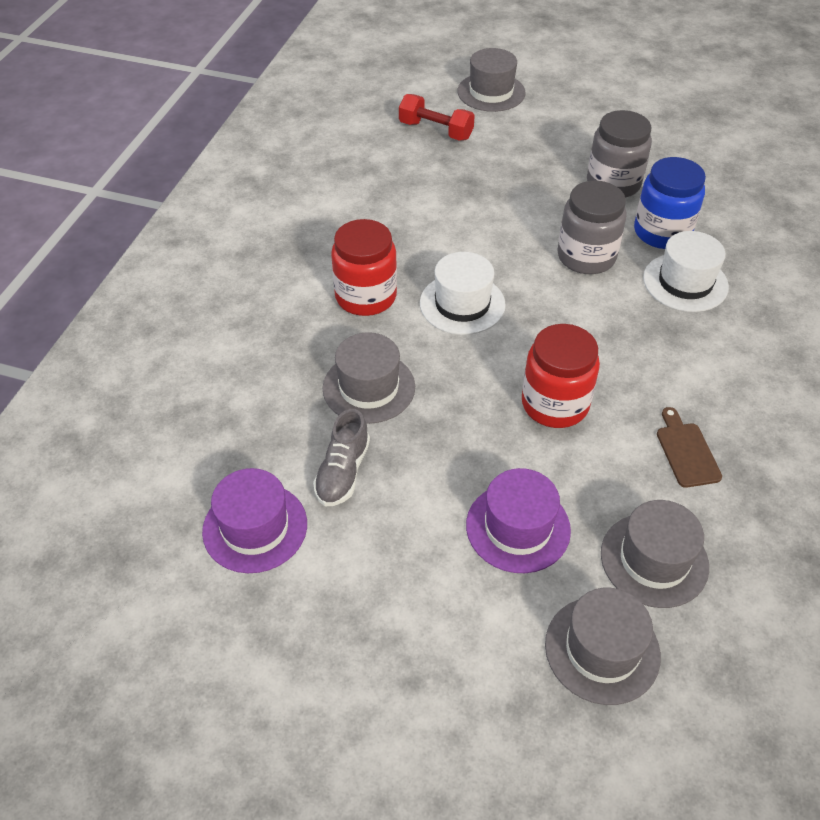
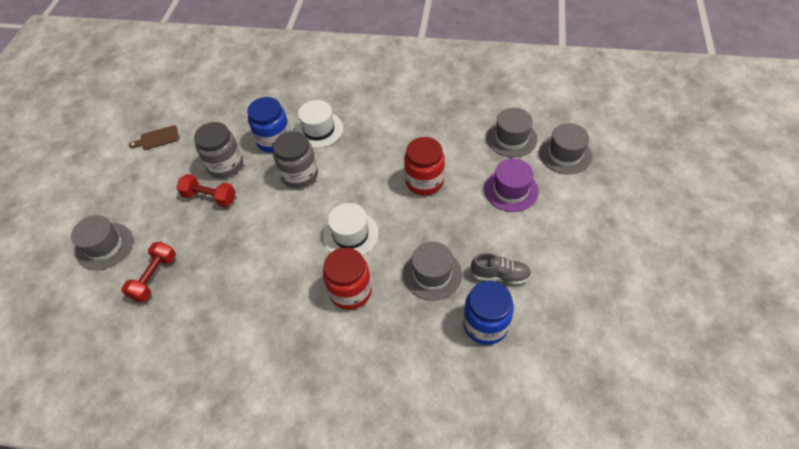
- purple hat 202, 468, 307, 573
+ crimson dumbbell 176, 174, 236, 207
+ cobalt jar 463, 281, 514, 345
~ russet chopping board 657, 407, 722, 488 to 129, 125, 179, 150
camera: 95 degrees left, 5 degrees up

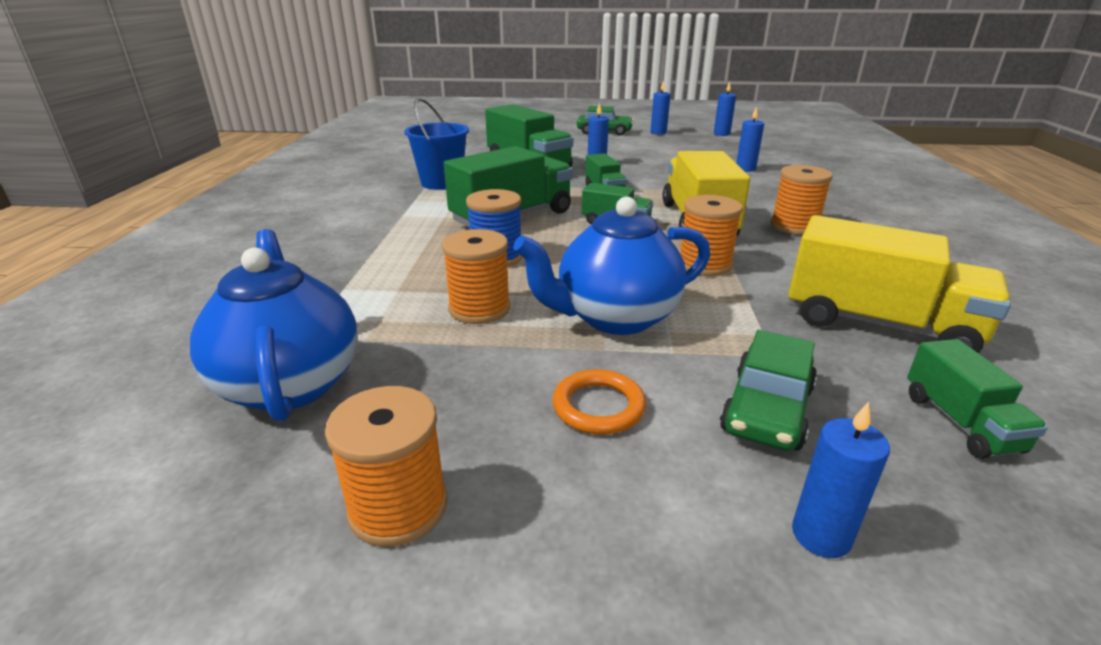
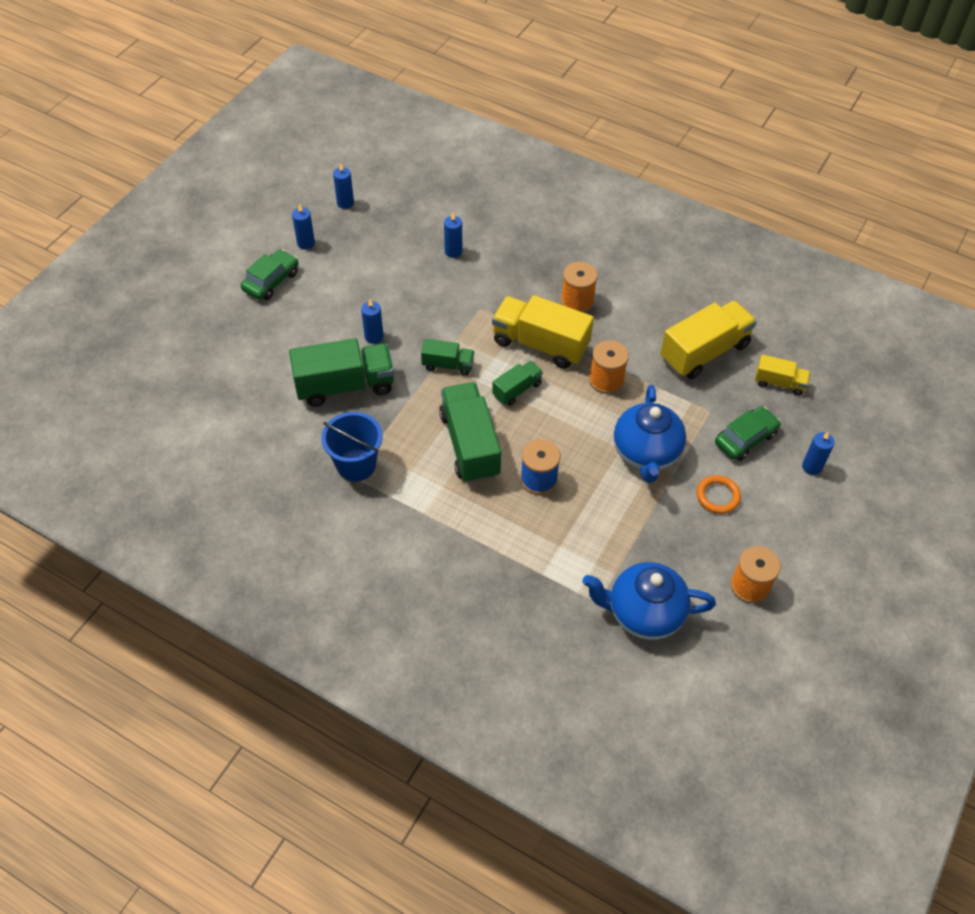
- bright orange spool 442, 229, 510, 324
~ green truck 907, 339, 1048, 459 to golden truck 755, 355, 811, 396
~ green automobile 720, 330, 817, 451 = 715, 406, 781, 461 90 degrees counterclockwise
camera: 65 degrees left, 25 degrees up

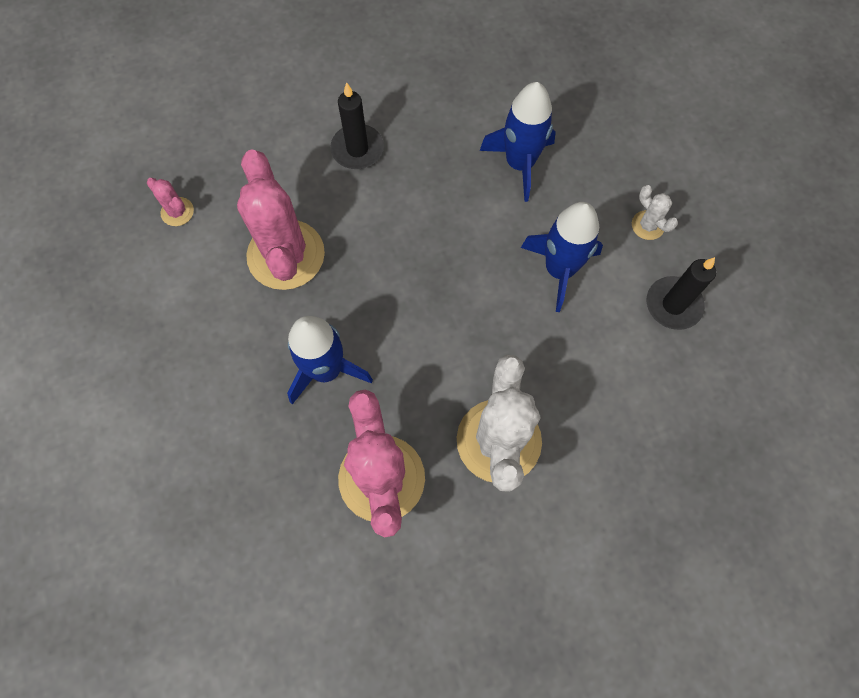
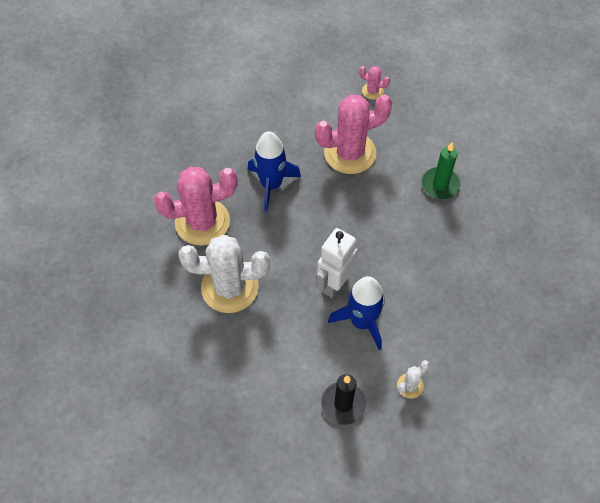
- cobalt toy rocket 480, 82, 556, 202
+ snow-white robot figure 316, 228, 358, 298
~ jet-black pillar candle 330, 82, 384, 169 to green pillar candle 421, 142, 460, 199
~ rose-pink cactus 147, 178, 194, 226 = 359, 66, 390, 100 75 degrees clockwise
camera: 85 degrees right, 10 degrees down

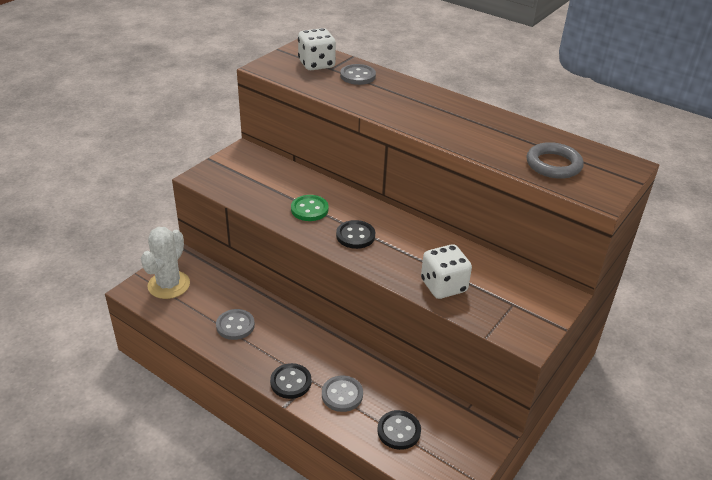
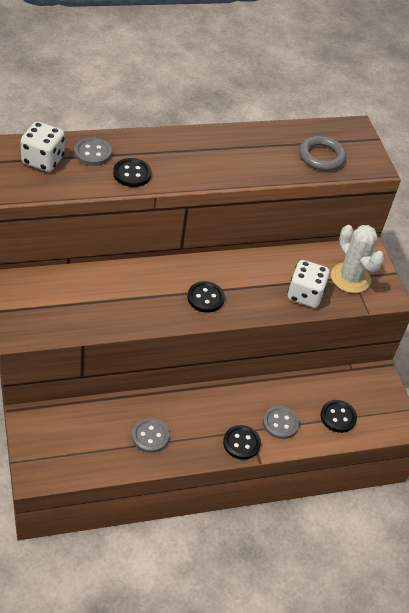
- green button 291, 195, 329, 221
+ jet-black button 113, 158, 151, 187
~ snow-white cactus 141, 227, 190, 299 to 331, 225, 385, 293
camera: 55 degrees left, 10 degrees up

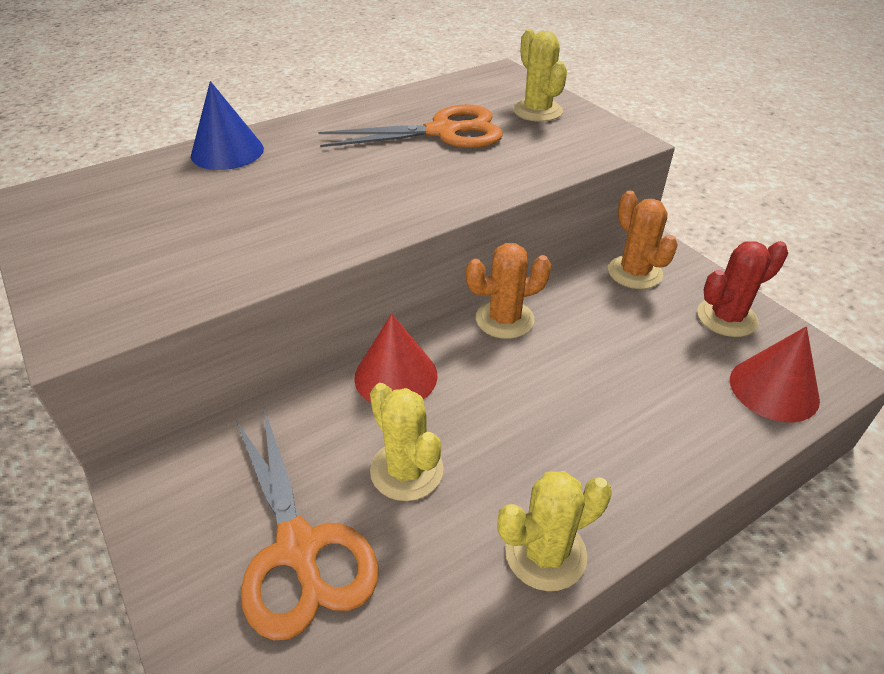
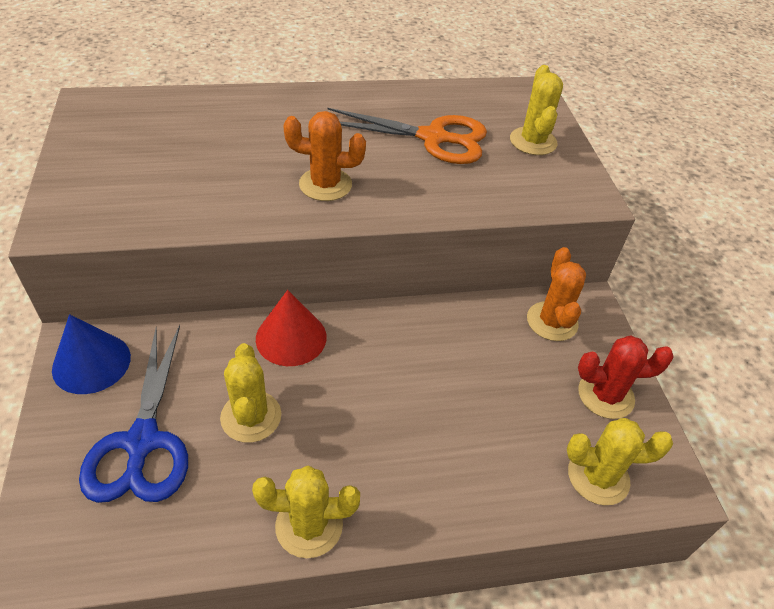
~ cobalt cone shape 191, 81, 264, 170 to 52, 314, 131, 394
~ bright orange cactus 466, 243, 551, 339 to 283, 111, 366, 201
~ crimson cone shape 730, 326, 820, 422 to golden cactus 567, 418, 673, 505
~ bright orange scissors 236, 408, 379, 641 to cobalt scissors 79, 325, 188, 503
camera: 20 degrees right, 5 degrees up

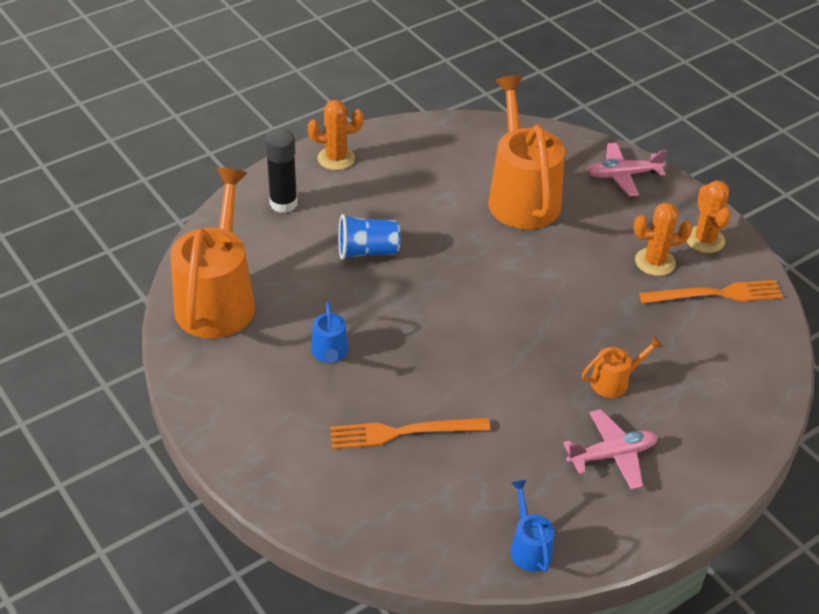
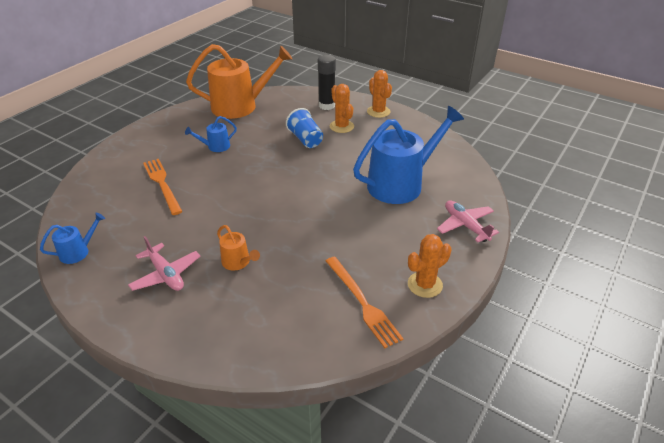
~ bright orange cactus 633, 202, 693, 276 to 330, 84, 354, 133
~ bright orange watering pot 488, 75, 565, 229 to cobalt watering pot 353, 106, 464, 204
camera: 70 degrees right, 5 degrees down

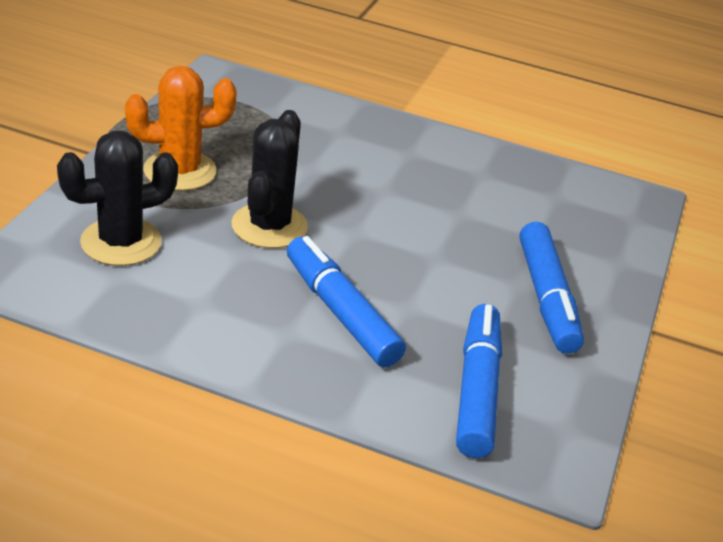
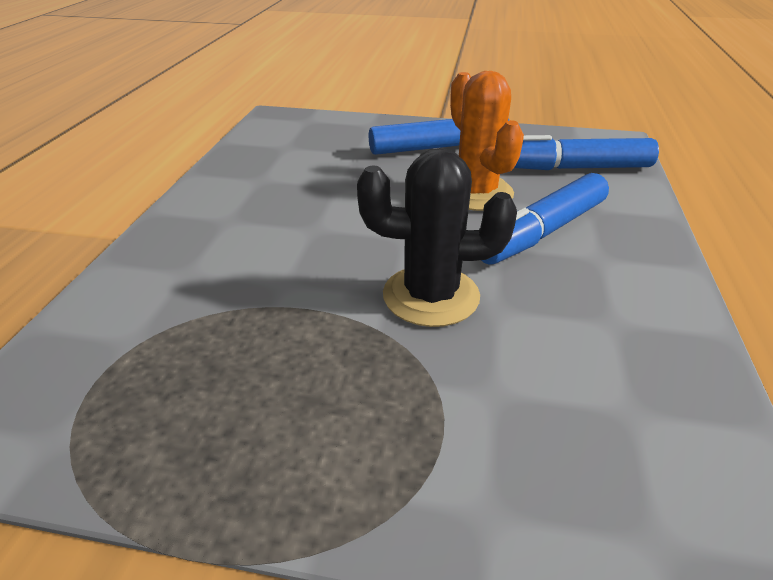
- jet-black cactus 57, 131, 178, 266
~ bright orange cactus 125, 66, 237, 191 to 450, 71, 524, 211
camera: 95 degrees left, 0 degrees up

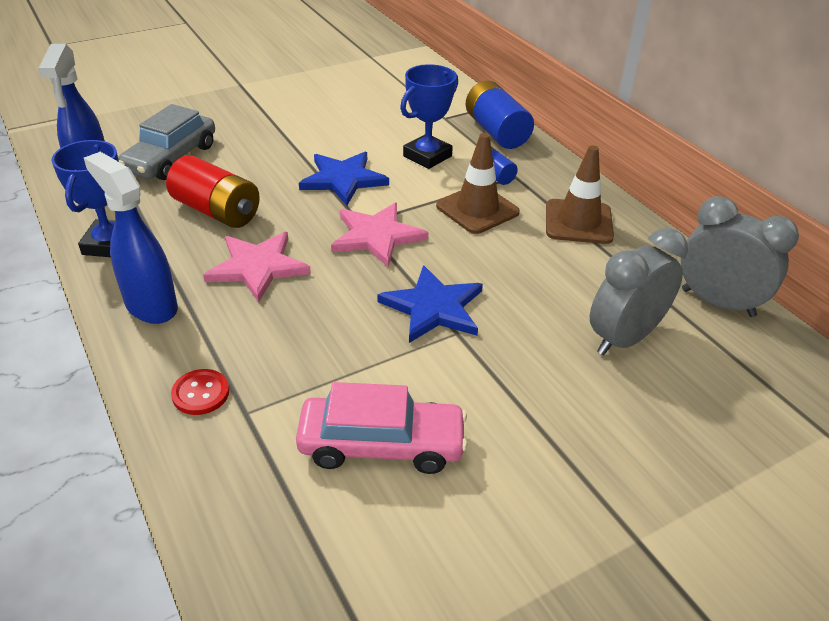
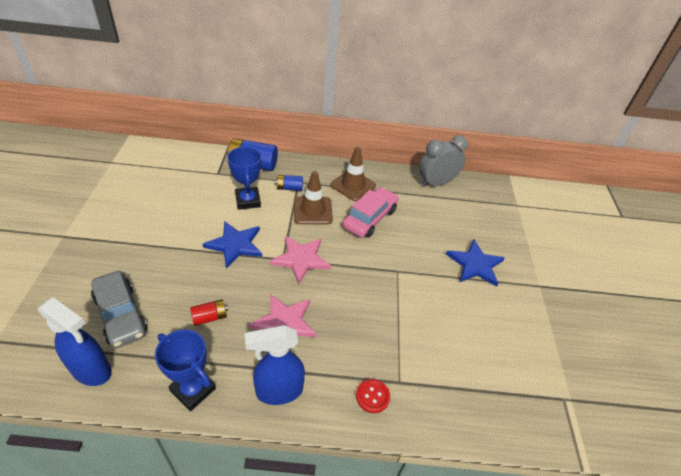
- grey clock 590, 228, 688, 355
~ rose-pink automobile 296, 382, 467, 474 to 343, 187, 399, 237
~ cobalt star 377, 265, 483, 343 to 446, 240, 505, 287
~ crimson battery 166, 155, 260, 228 = 190, 299, 228, 326 x0.54
camera: 60 degrees left, 5 degrees up

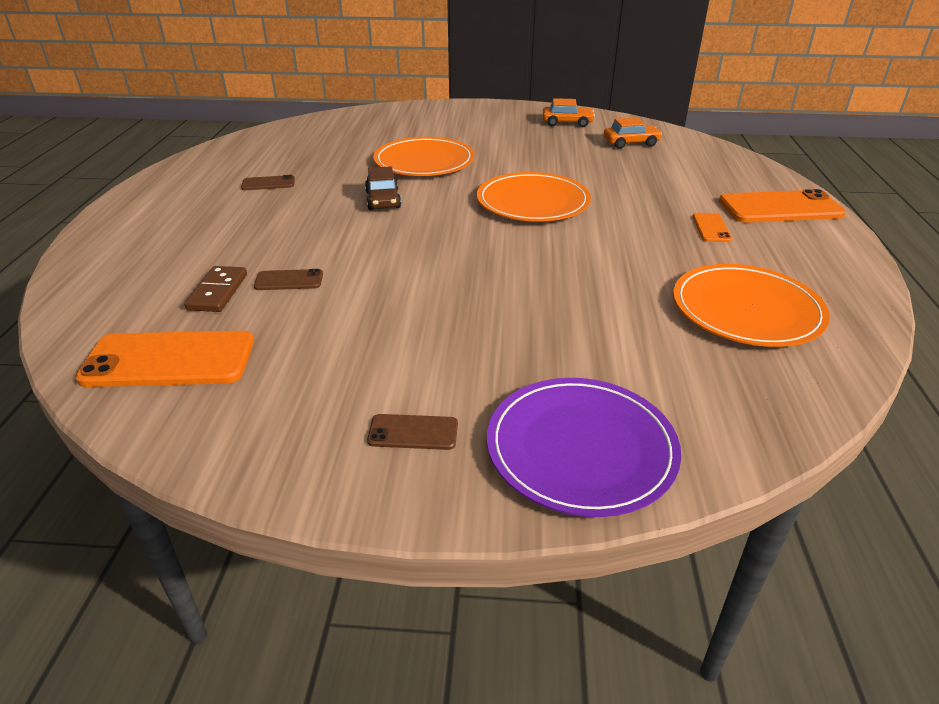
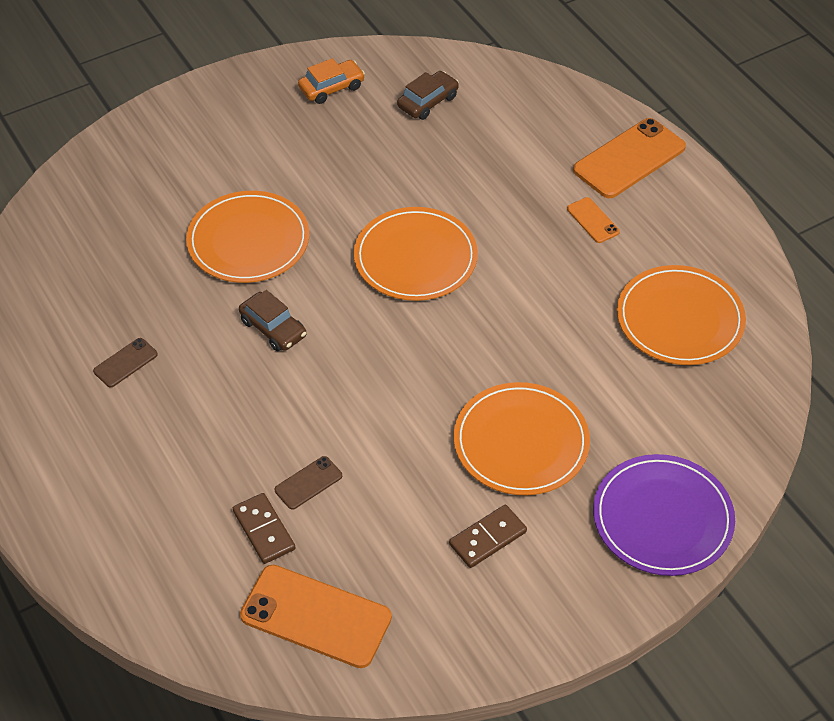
- russet smartphone 367, 414, 458, 450
+ russet domino piece 449, 505, 527, 568
+ bright orange dinner plate 454, 382, 590, 495
~ bright orange automobile 604, 117, 662, 149 to russet automobile 397, 71, 459, 120
~ bright orange smartphone 75, 331, 254, 387 = 240, 565, 392, 668 60 degrees clockwise
camera: 35 degrees left, 15 degrees up

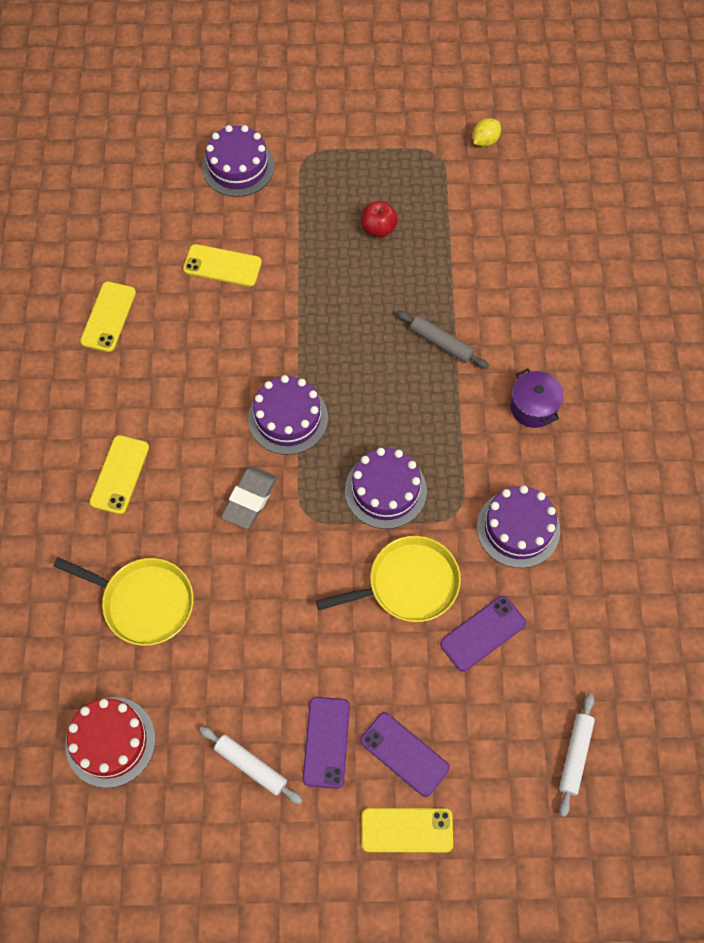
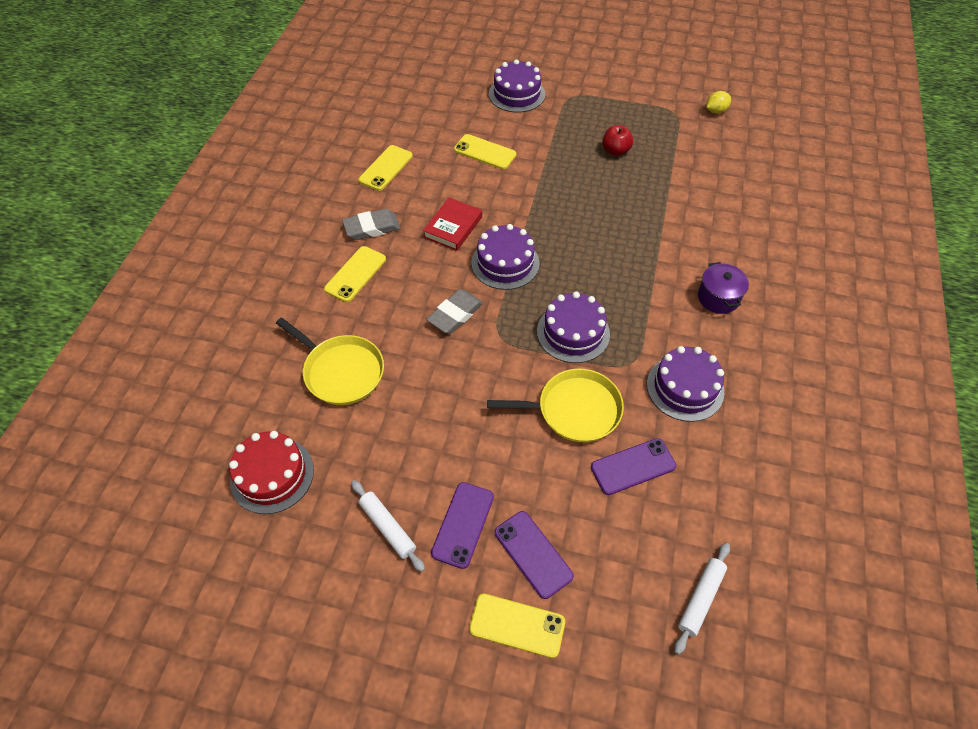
- grey pastry roller 396, 311, 489, 369
+ grey pencil eraser 342, 209, 401, 240
+ crimson book 423, 198, 482, 251
camera: 15 degrees right, 10 degrees down

